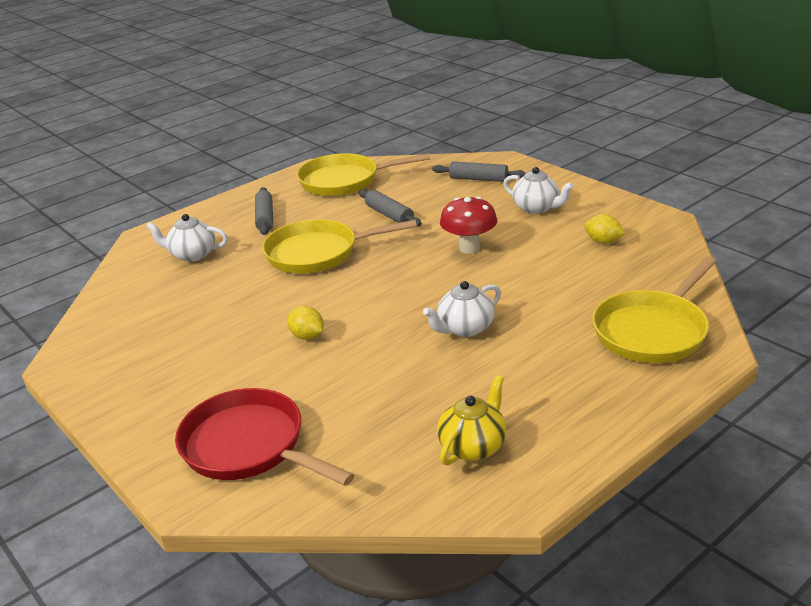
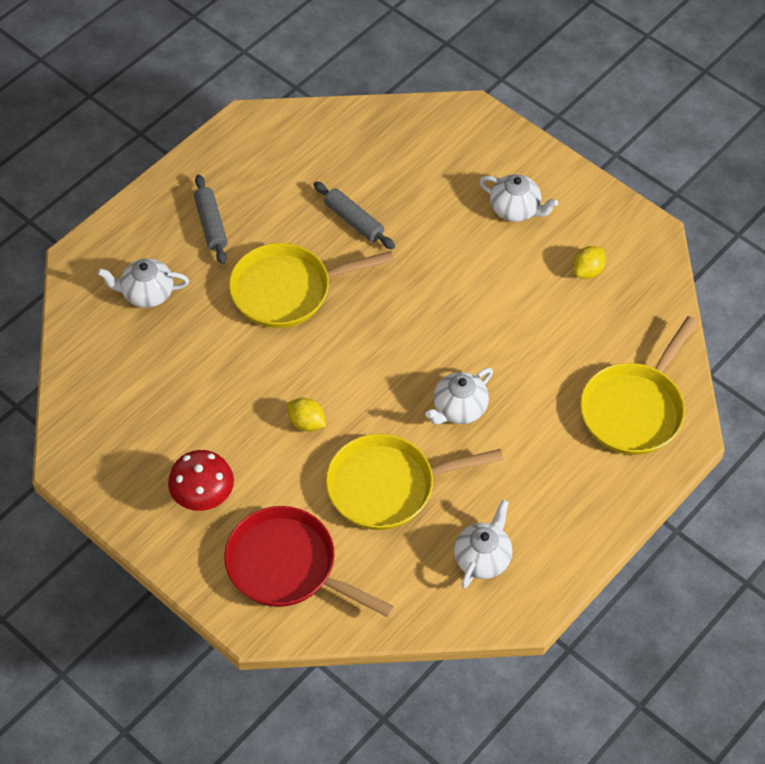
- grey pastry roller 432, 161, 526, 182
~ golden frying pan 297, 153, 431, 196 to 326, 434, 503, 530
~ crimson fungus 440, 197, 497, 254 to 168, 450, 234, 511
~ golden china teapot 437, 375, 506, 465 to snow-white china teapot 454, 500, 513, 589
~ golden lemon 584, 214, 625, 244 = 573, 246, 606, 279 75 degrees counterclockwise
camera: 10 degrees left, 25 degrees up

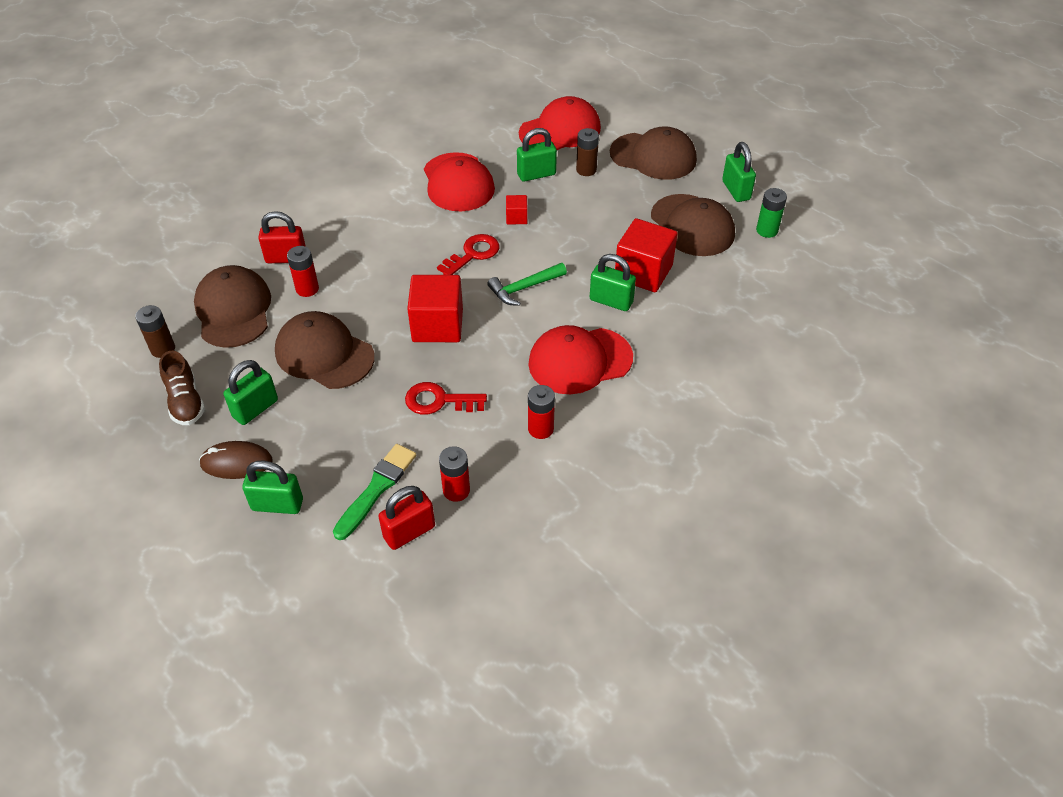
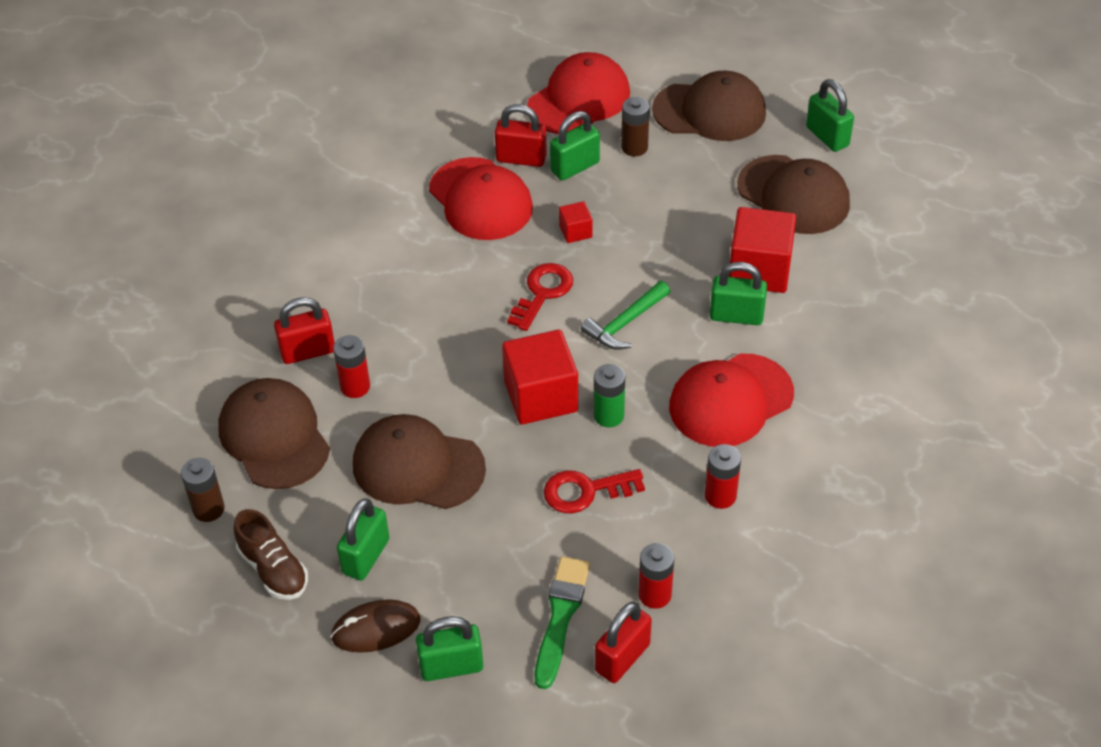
+ crimson small lock 495, 104, 547, 167
~ green battery 756, 188, 787, 238 to 594, 364, 625, 427
camera: 15 degrees left, 0 degrees up

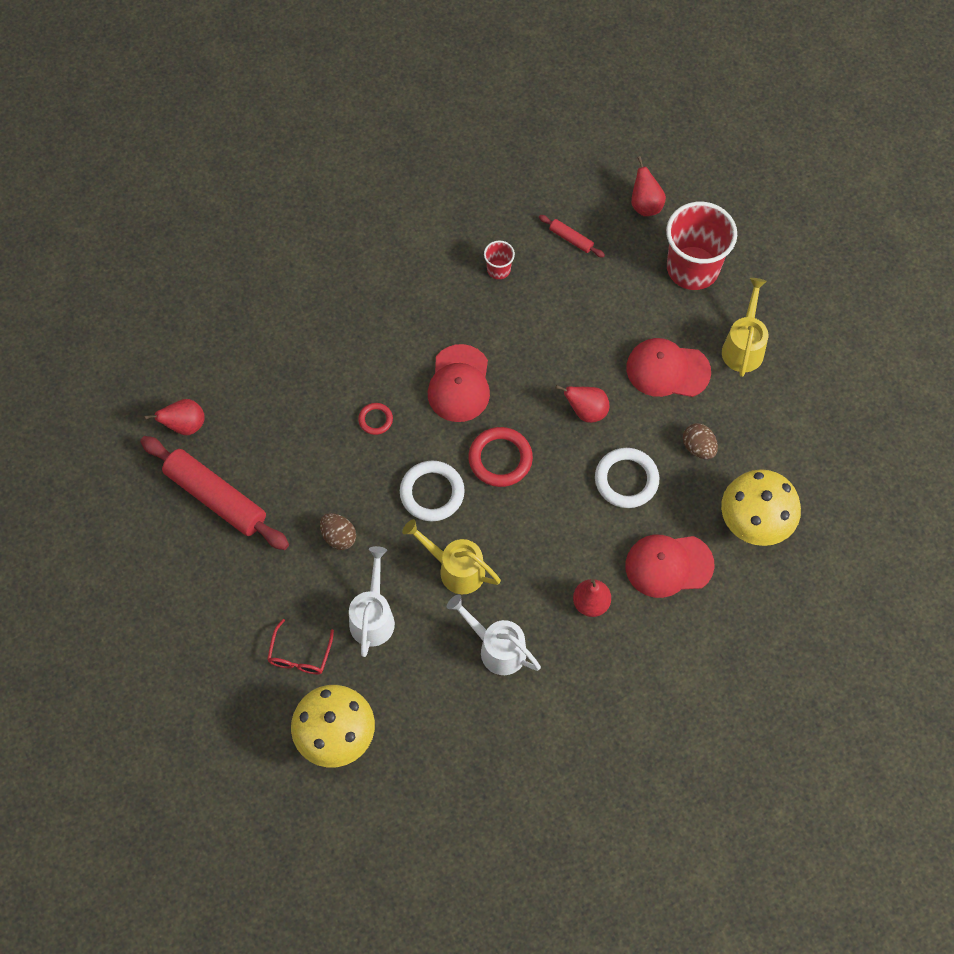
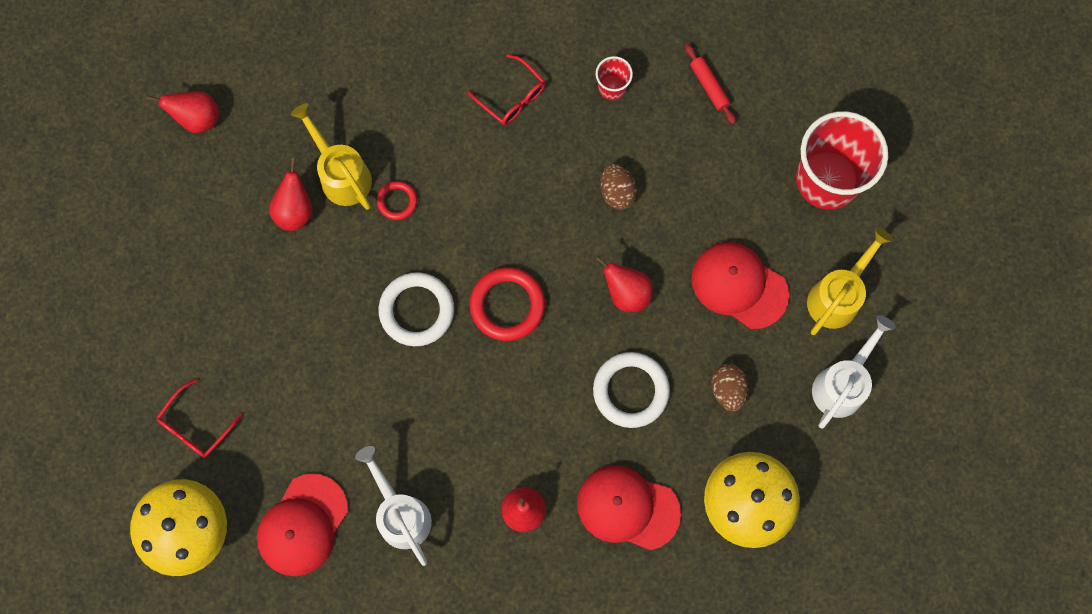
- crimson pastry roller 140, 436, 289, 550
+ crimson glasses 467, 54, 546, 125
~ russet toy egg 320, 513, 356, 550 to 600, 163, 637, 210
~ snow-white watering pot 349, 546, 395, 657 to 812, 315, 896, 429
~ golden watering pot 402, 519, 501, 594 to 291, 103, 372, 210
~ crimson peaked cap 428, 344, 490, 422 to 257, 473, 348, 576
~ crimson pear fruit 631, 156, 666, 216 to 269, 158, 313, 231
camera: 25 degrees right, 10 degrees up

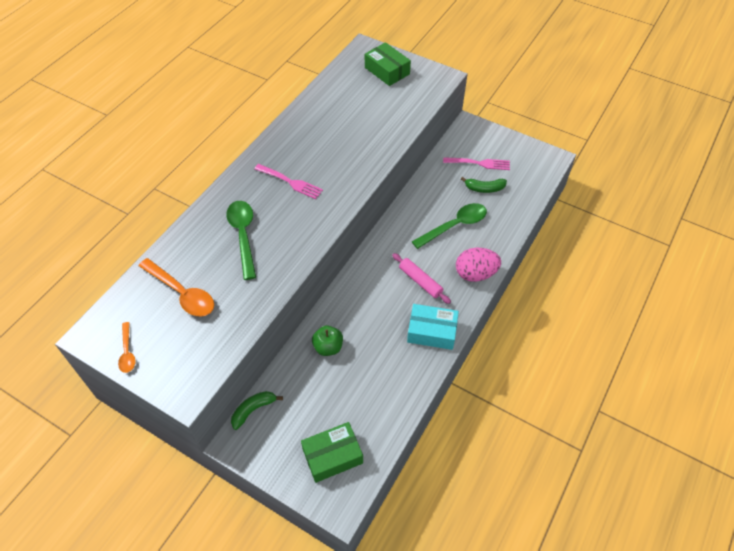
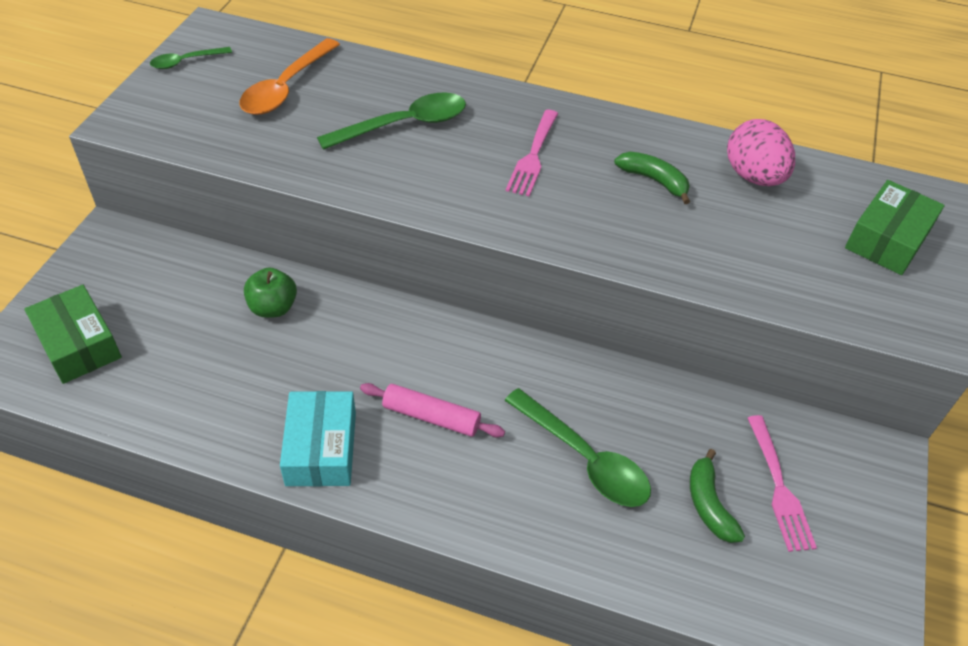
~ green banana 231, 391, 283, 430 to 614, 152, 690, 204
~ rose-pink toy egg 456, 248, 501, 282 to 727, 119, 795, 186
~ bright orange spoon 118, 322, 136, 373 to green spoon 150, 47, 232, 69
~ rose-pink pastry roller 392, 253, 451, 304 = 360, 383, 505, 437 75 degrees clockwise
camera: 75 degrees right, 5 degrees down

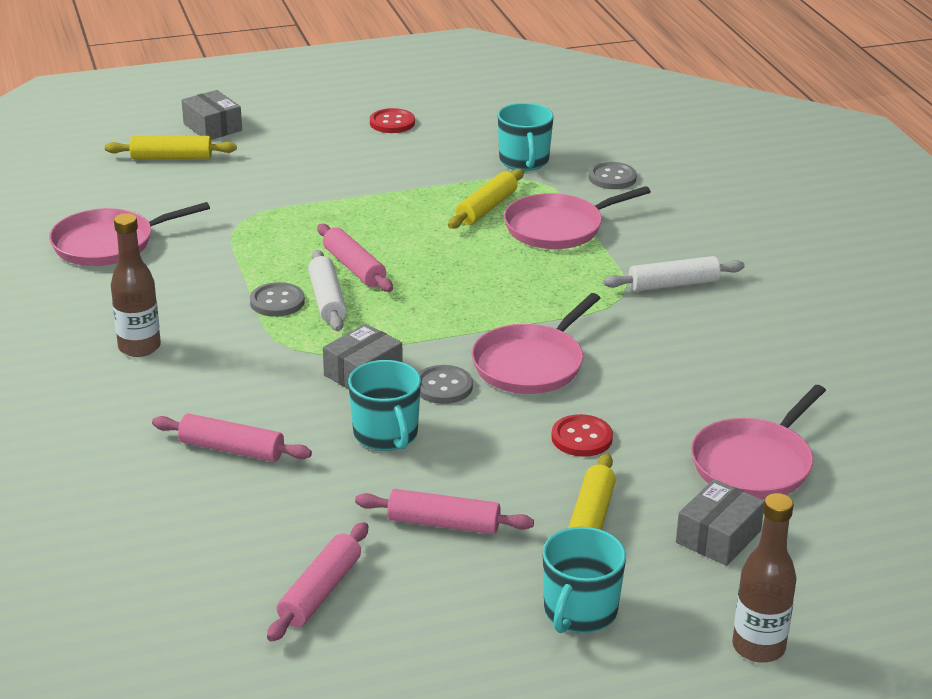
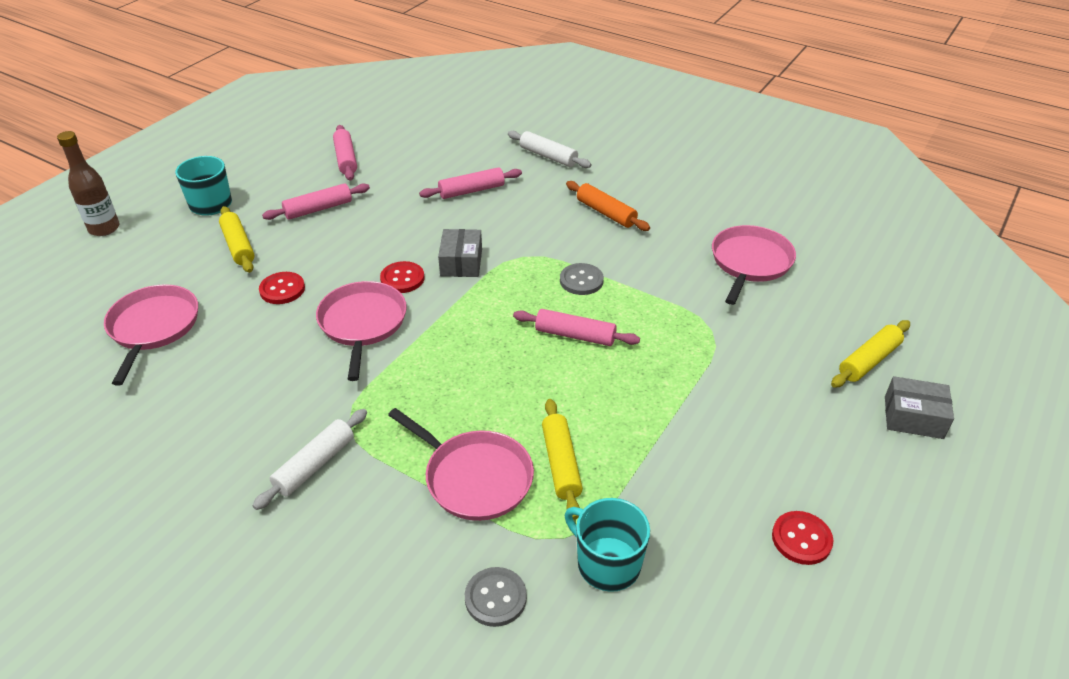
- turquoise mug 348, 360, 421, 451
- grey package 676, 479, 764, 566
~ snow-white pastry roller 308, 250, 347, 331 to 508, 131, 591, 168
~ russet drink bottle 111, 213, 161, 357 to bright orange pastry roller 566, 181, 650, 231
~ grey button 419, 365, 473, 404 to crimson button 380, 261, 424, 293
~ rose-pink frying pan 504, 186, 651, 249 = 388, 408, 534, 521 105 degrees clockwise
camera: 140 degrees right, 10 degrees up

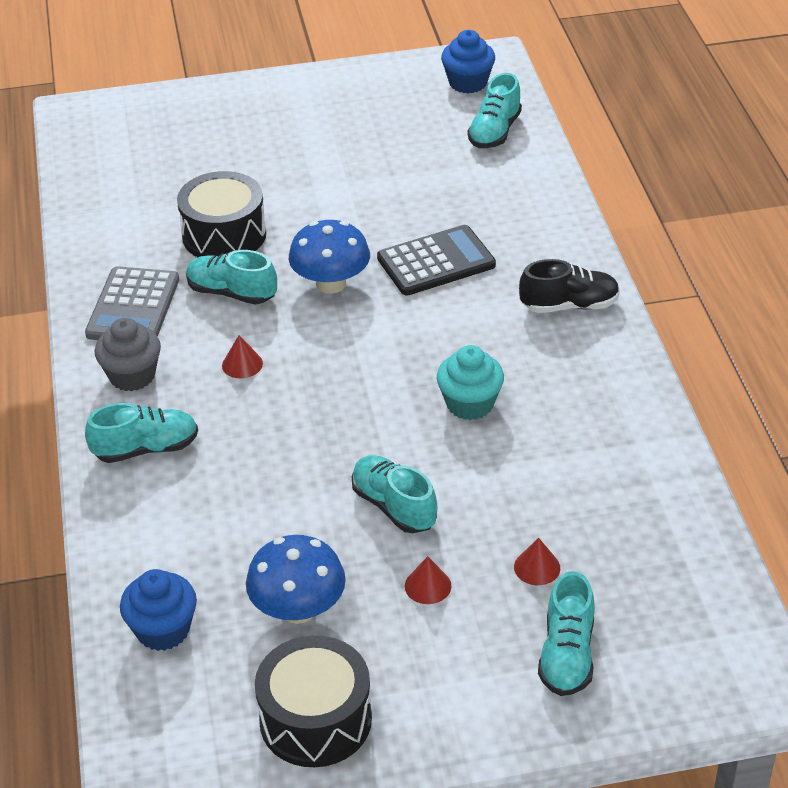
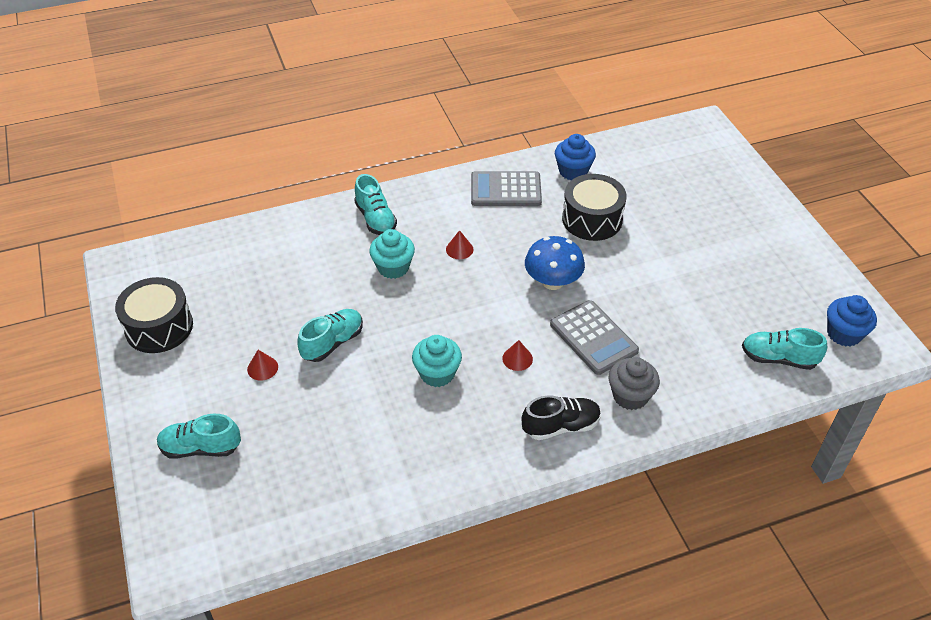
- turquoise sneaker 186, 250, 277, 305
- cobalt fungus 246, 535, 346, 624
+ turquoise fairy cake 369, 229, 415, 279
~ grey fairy cake 95, 318, 161, 391 to 609, 357, 660, 410
~ cobalt fairy cake 120, 569, 197, 651 to 555, 134, 596, 180
~ crimson cone shape 514, 538, 560, 585 to 502, 340, 533, 371
~ jet-black adding machine 377, 225, 496, 296 to grey adding machine 550, 300, 639, 375
~ jet-black sneaker 519, 259, 620, 313 = 522, 395, 601, 440 90 degrees counterclockwise
camera: 80 degrees right, 5 degrees up

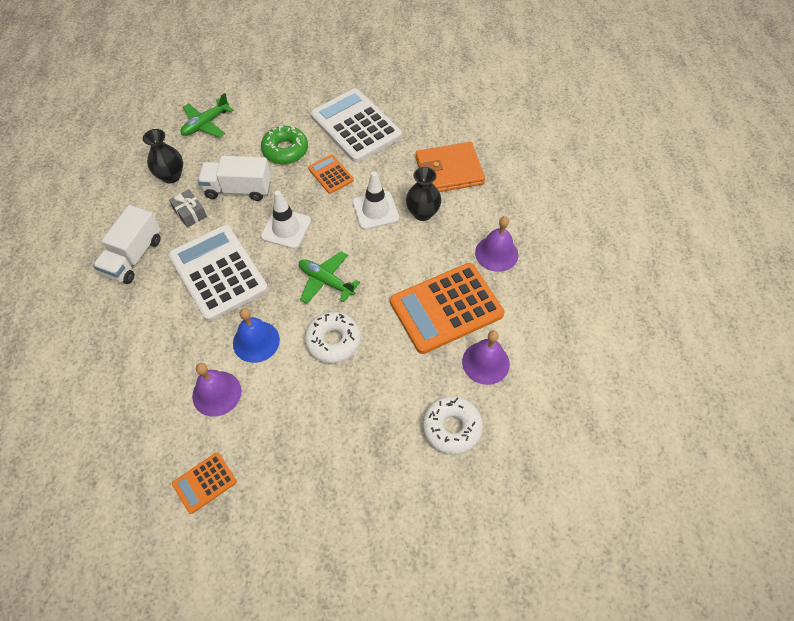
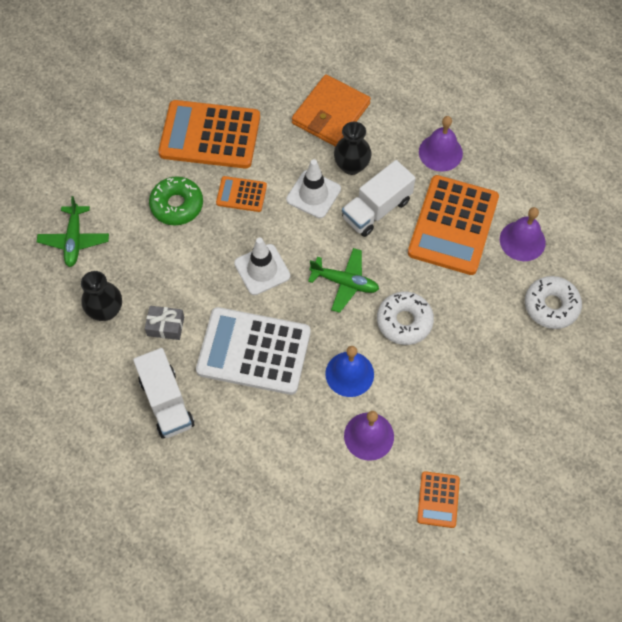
~ snow-white truck 198, 156, 271, 201 to 342, 160, 416, 237
~ snow-white adding machine 311, 88, 402, 163 to bright orange adding machine 158, 100, 260, 169
~ green toy plane 299, 251, 360, 304 = 308, 248, 379, 313 150 degrees counterclockwise
camera: 45 degrees left, 5 degrees up

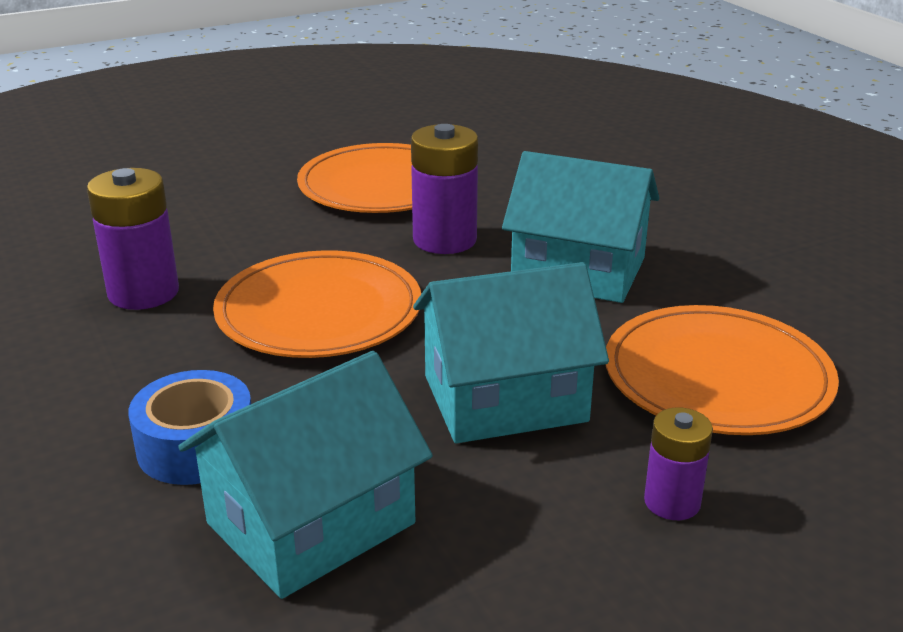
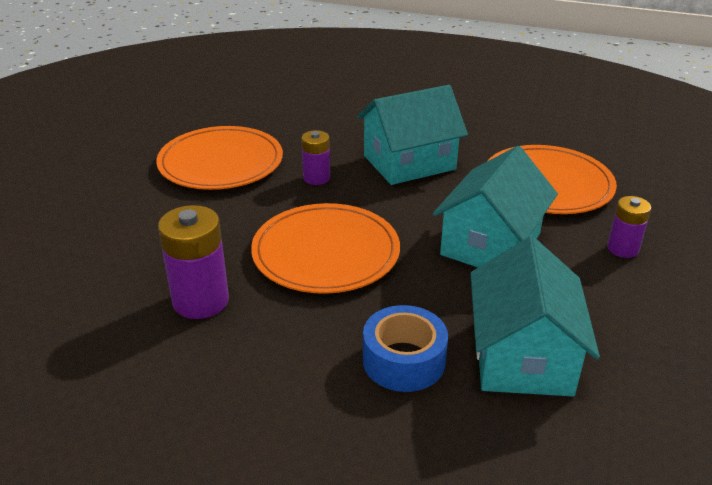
~ purple battery 411, 124, 478, 254 = 301, 130, 330, 185 x0.60
camera: 45 degrees left, 5 degrees up

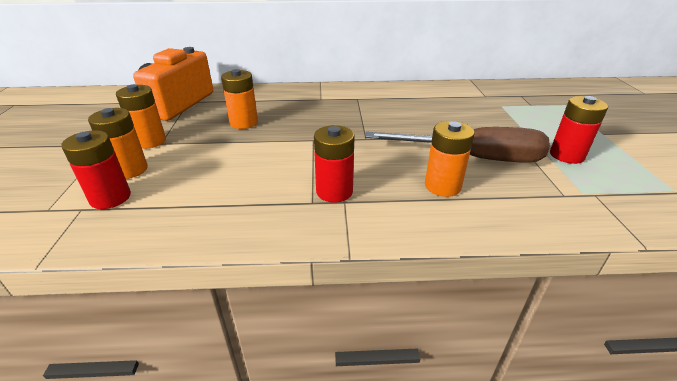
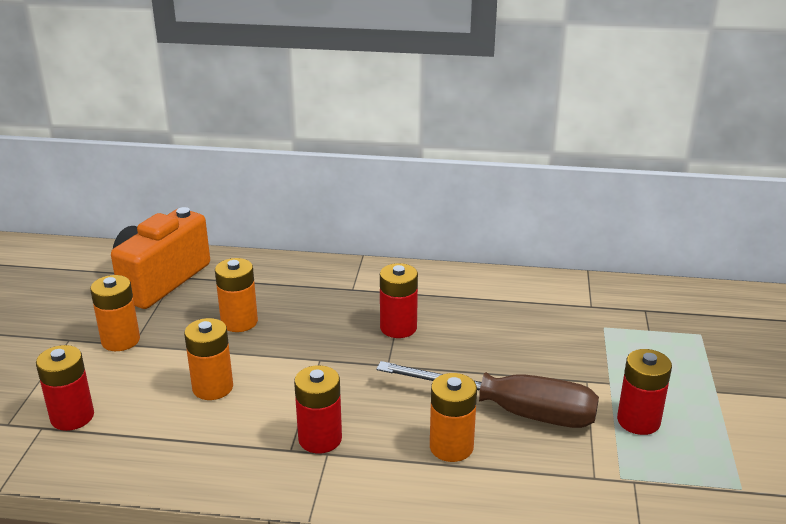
+ crimson battery 380, 263, 418, 338
~ bright orange battery 88, 108, 148, 179 to 184, 318, 233, 400
camera: 10 degrees right, 5 degrees down

